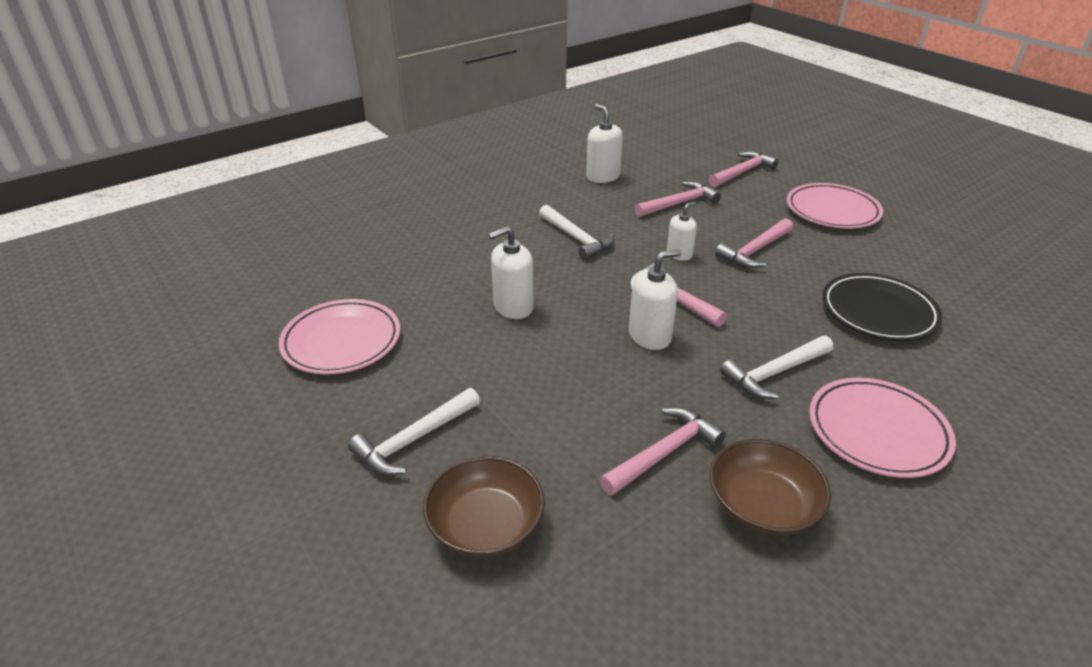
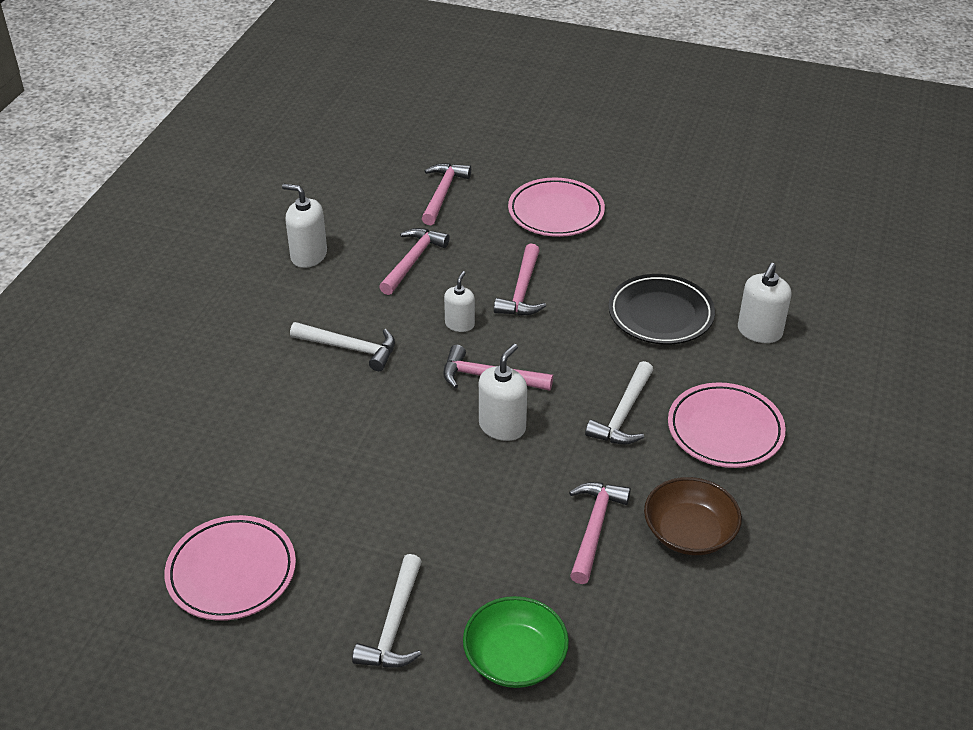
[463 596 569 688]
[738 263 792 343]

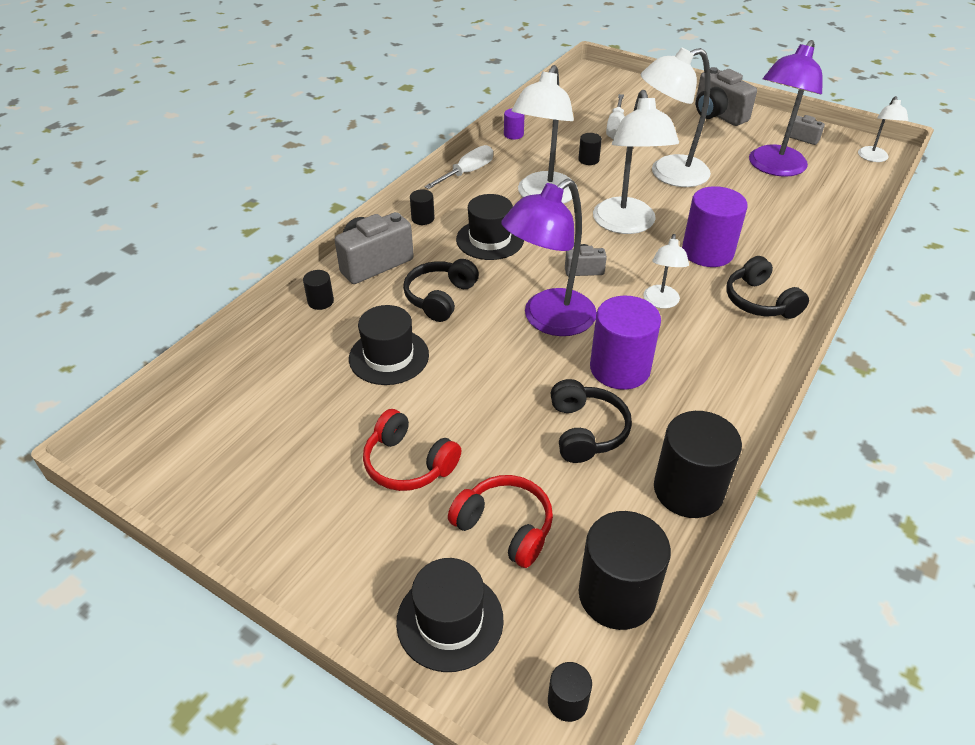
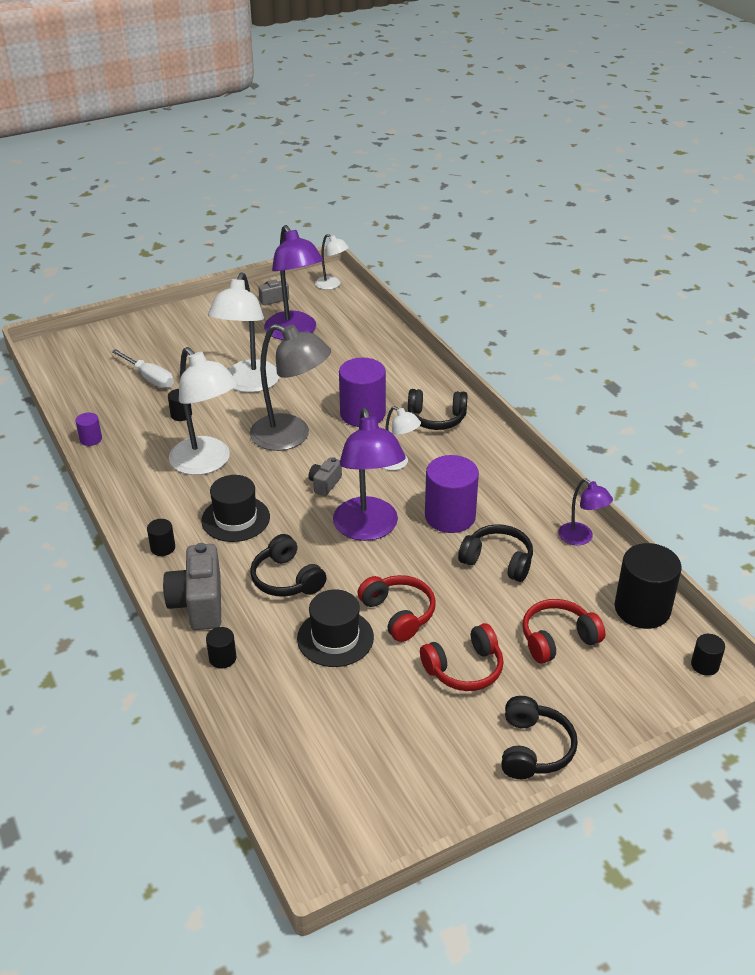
[250 324 331 451]
[357 575 436 642]
[501 696 578 779]
[558 479 613 545]
[396 558 504 672] (first image)
[424 145 493 189] (first image)
[695 67 757 126] (first image)

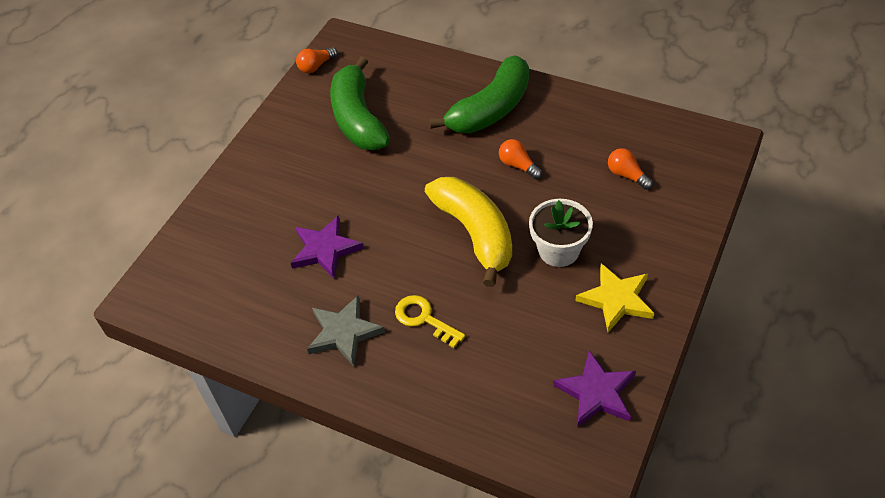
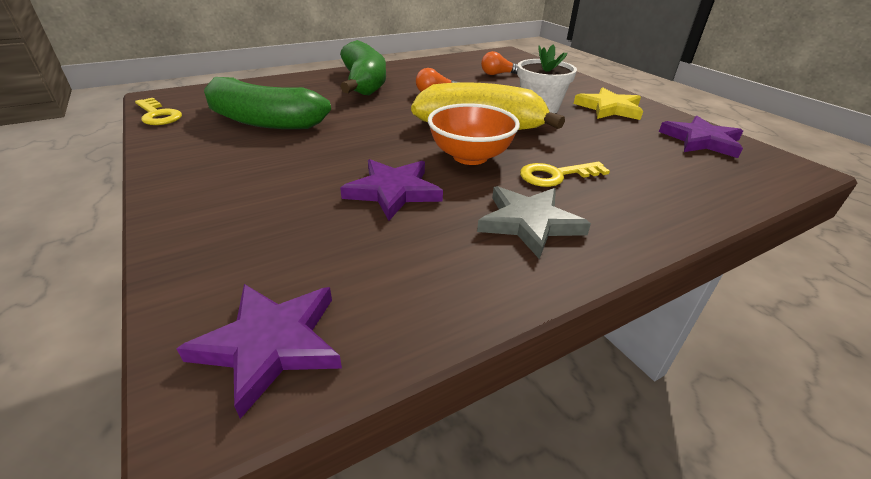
[135 98 182 125]
[176 284 342 419]
[428 103 520 165]

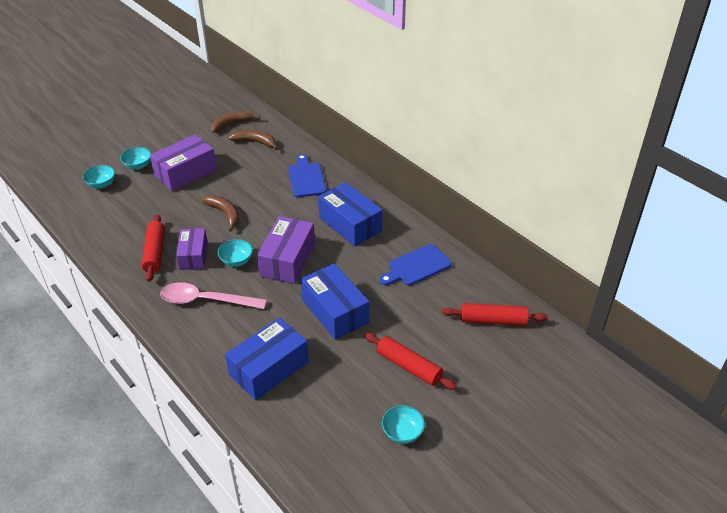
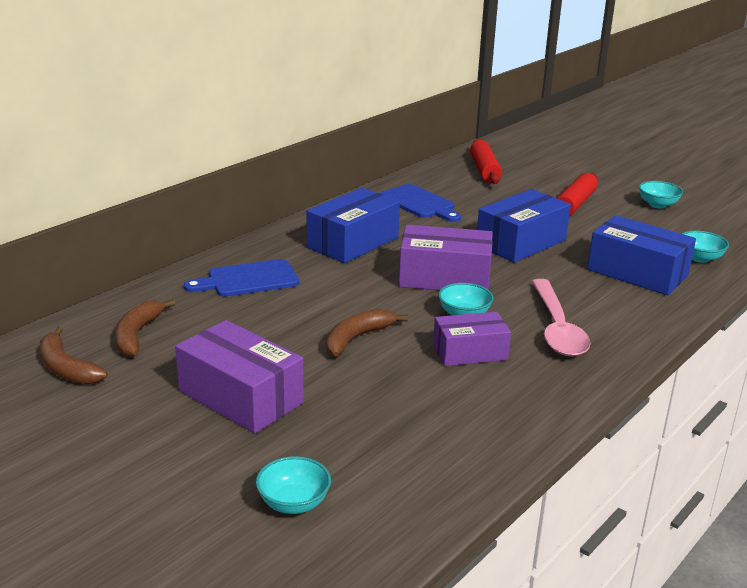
[682 231 729 263]
[142 214 165 282] (first image)

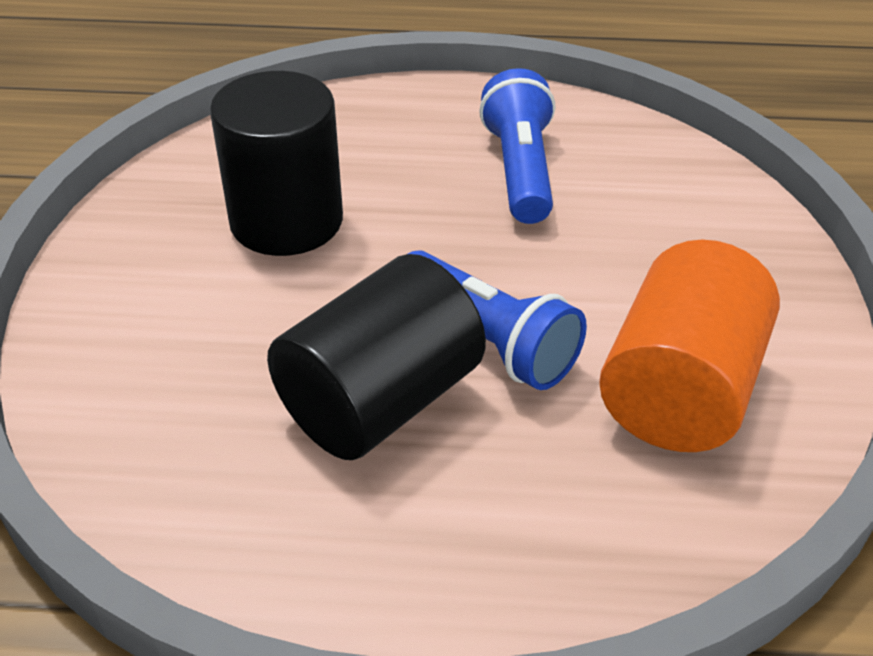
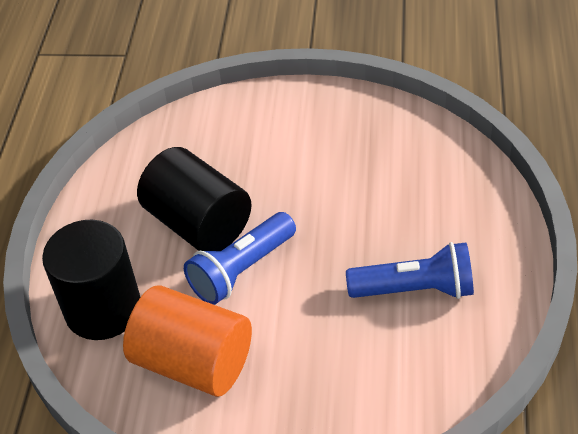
[42 220 140 340]

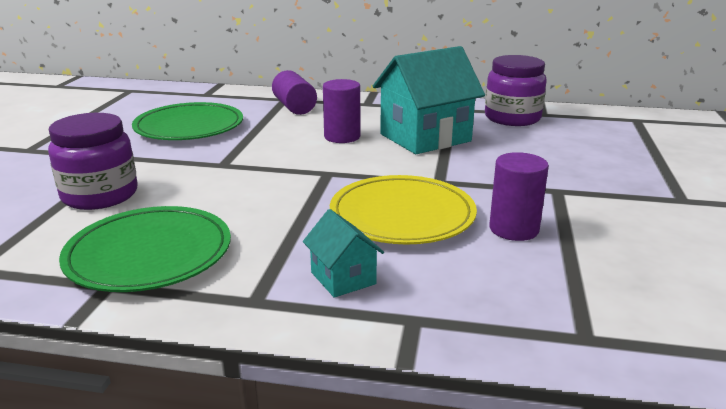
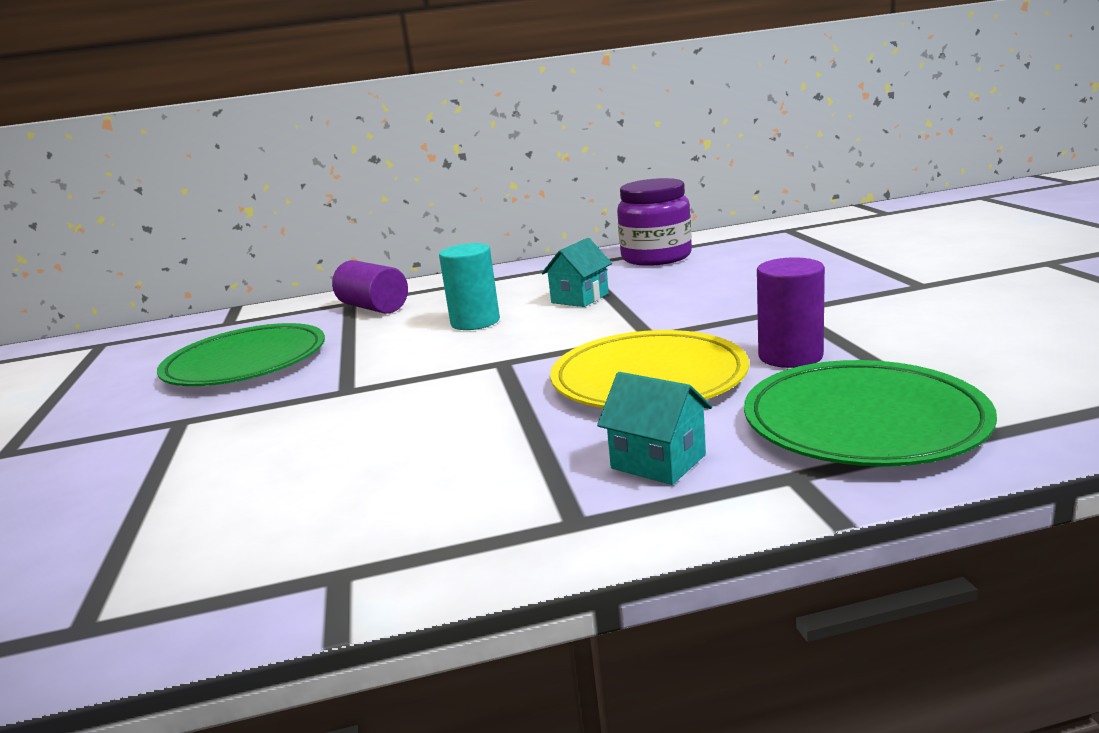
[439 243 500 330]
[542 238 612 307]
[744 360 997 467]
[48 113 137 210] (first image)

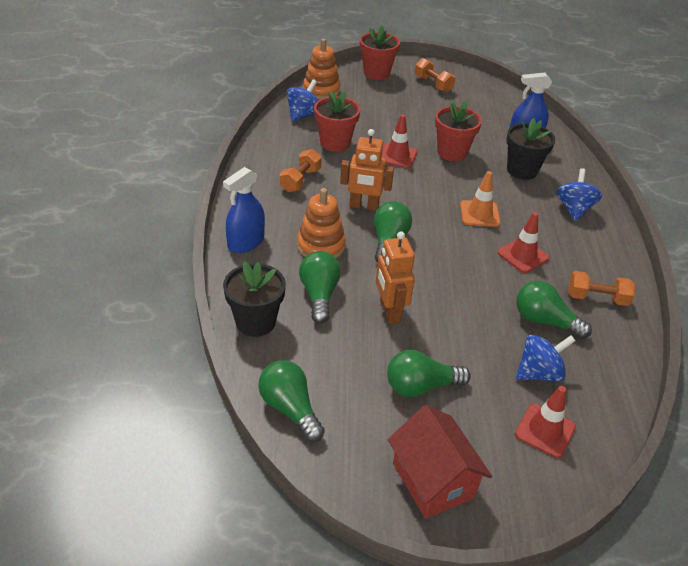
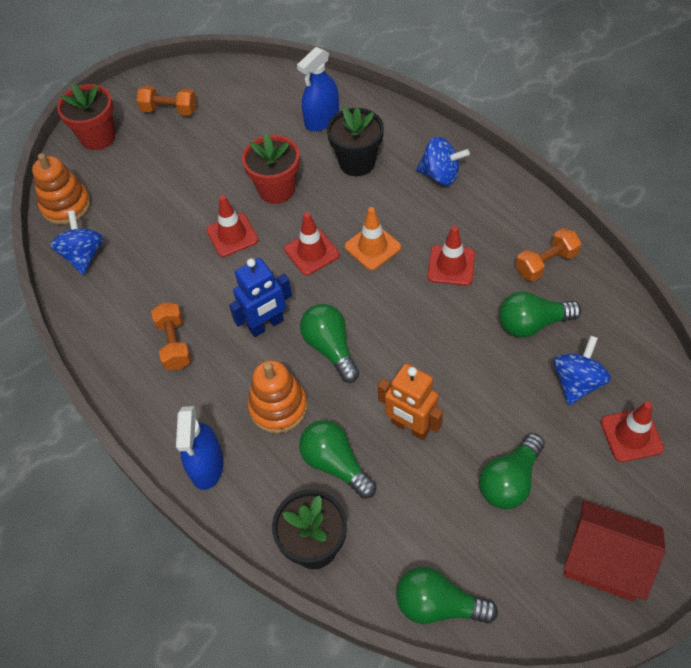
[229 258 292 337]
[284 212 340 275]
[416 137 470 186]
[314 91 360 152] (first image)

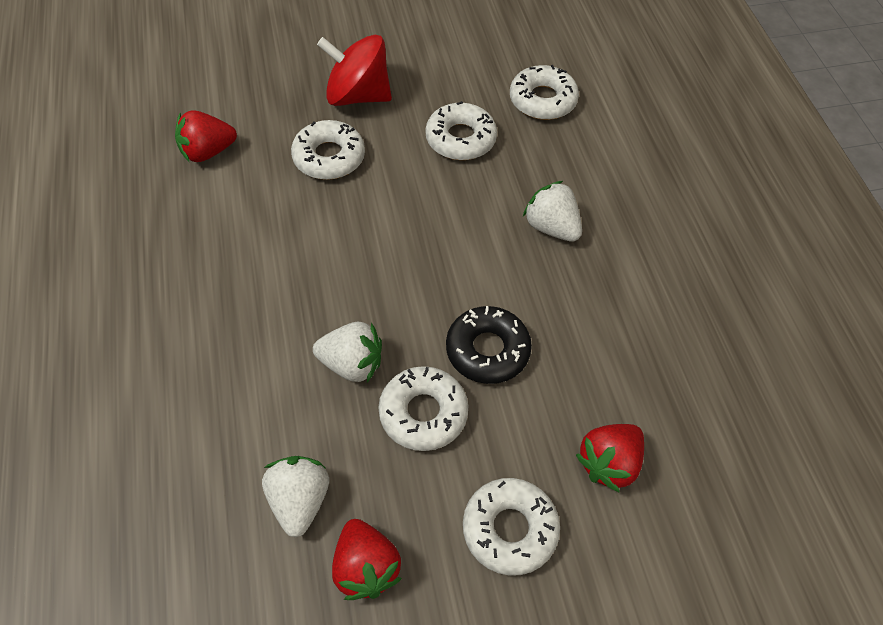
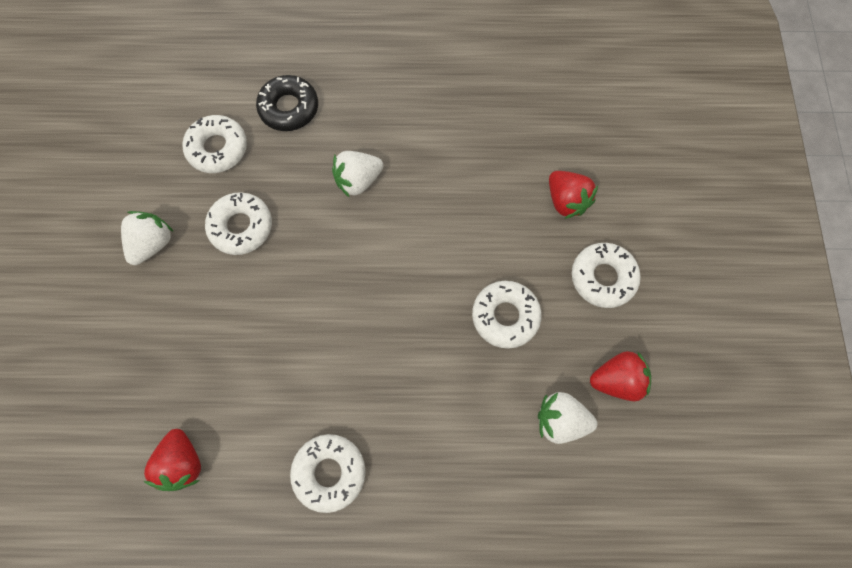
[121 211 174 265]
[256 75 318 131]
[290 434 366 513]
[317 35 392 106] (first image)

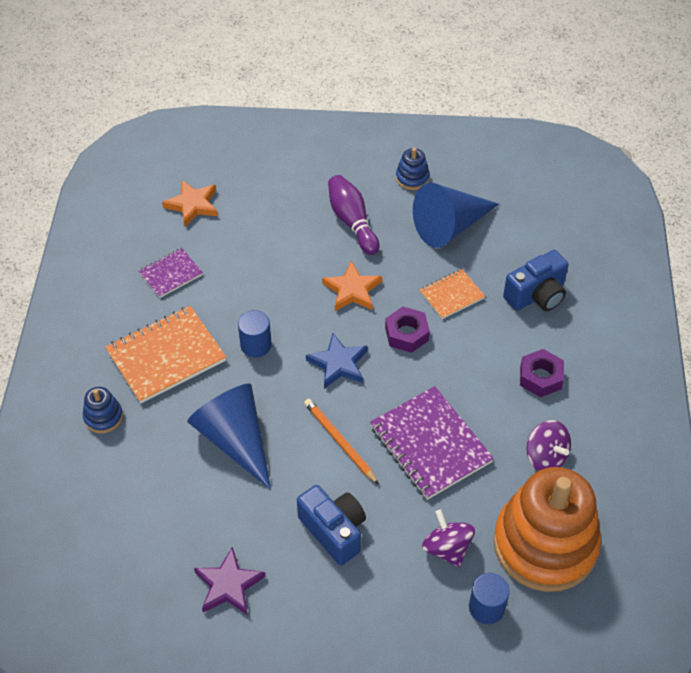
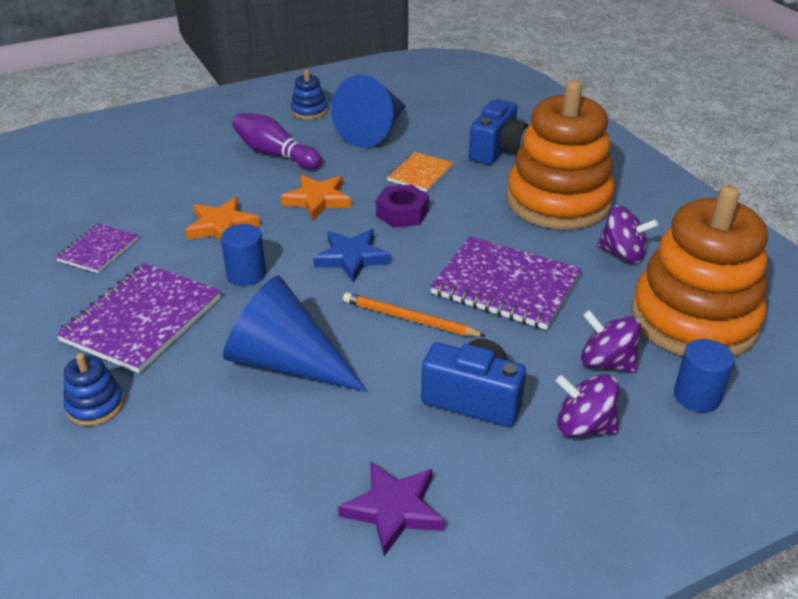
[56 263 221 373]
[185 197 260 241]
[506 80 615 230]
[556 374 619 437]

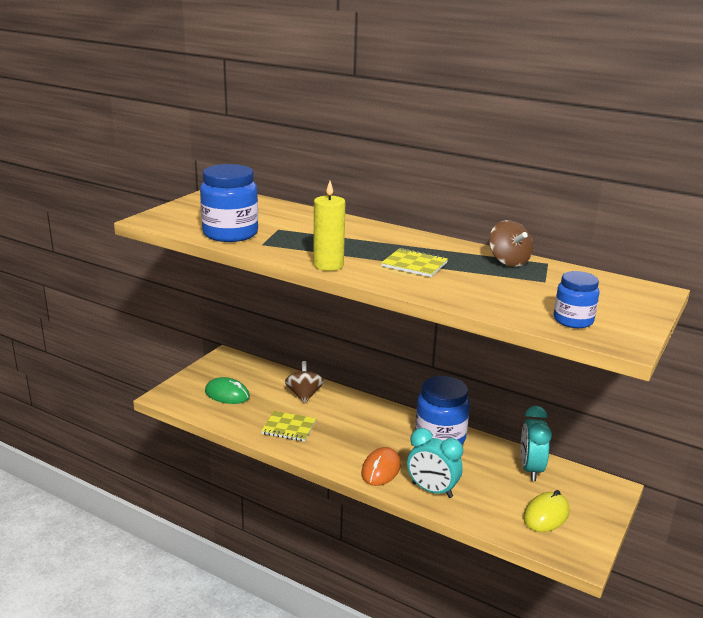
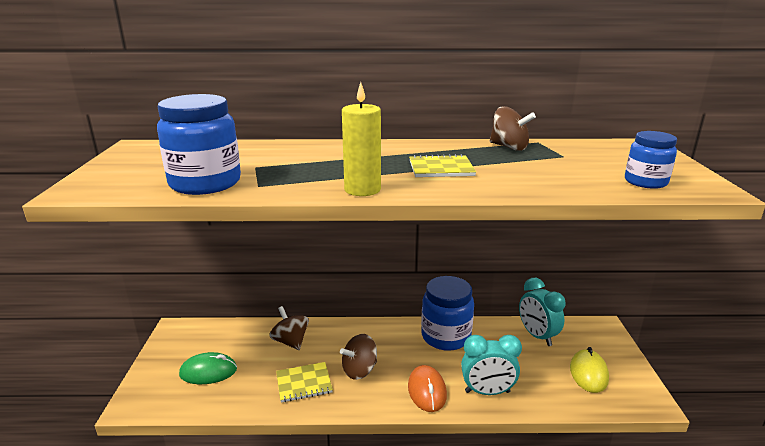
[340 334 377 380]

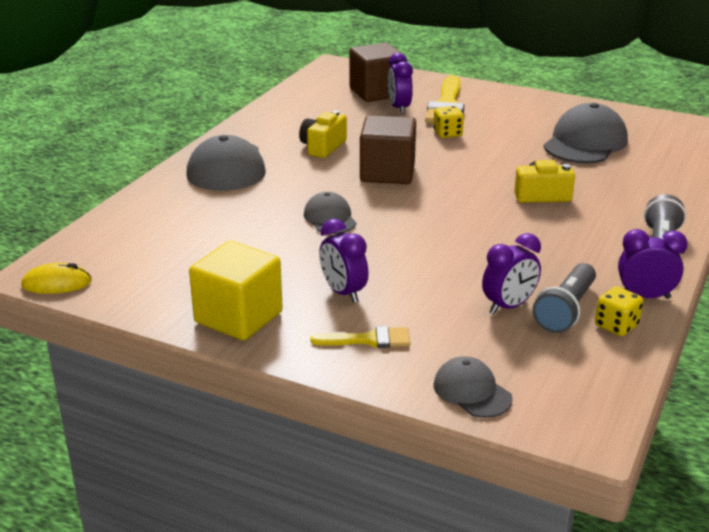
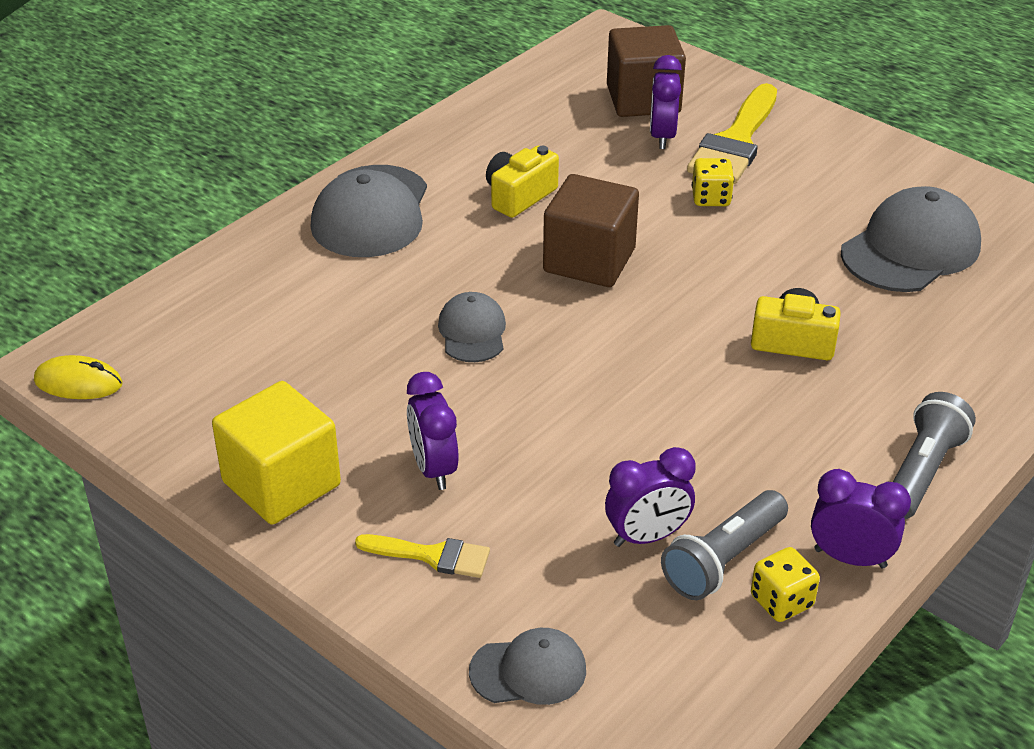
[469 628 586 705]

